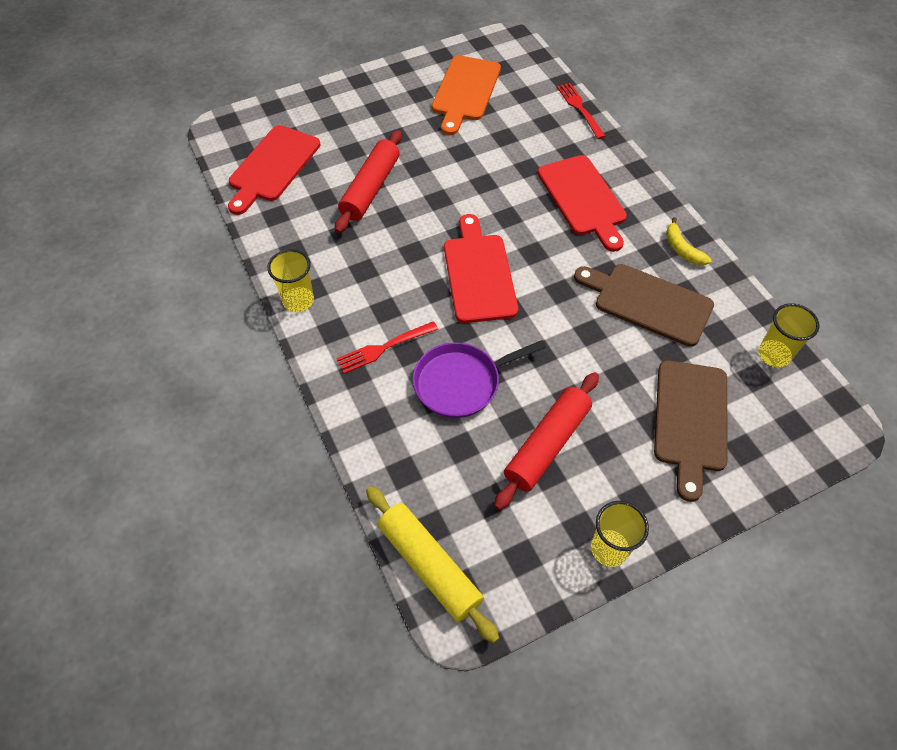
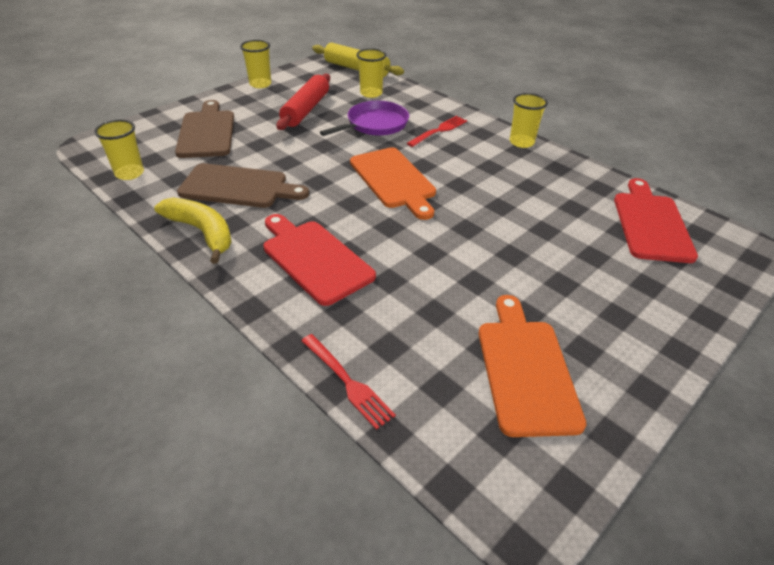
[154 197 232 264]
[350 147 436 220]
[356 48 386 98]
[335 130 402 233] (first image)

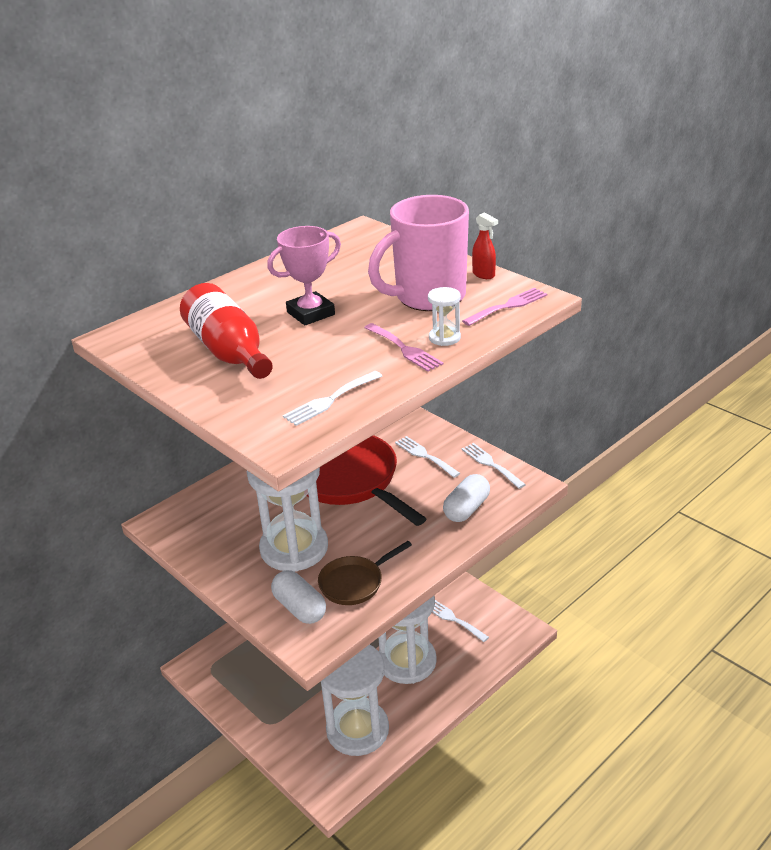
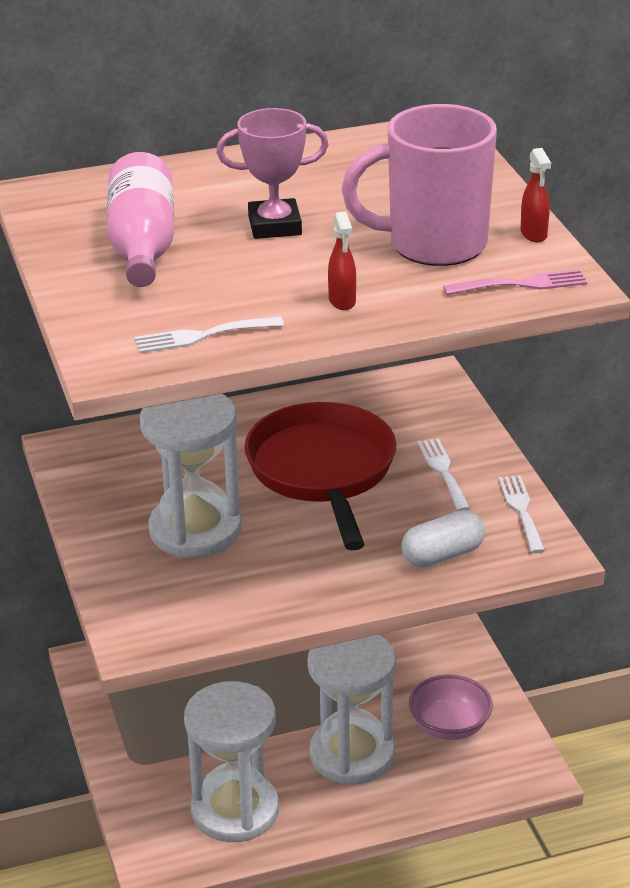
[107 152 174 287]
[328 212 356 310]
[409 675 493 740]
[271 570 326 624] (first image)
[318 541 412 605] (first image)
[428 287 461 346] (first image)

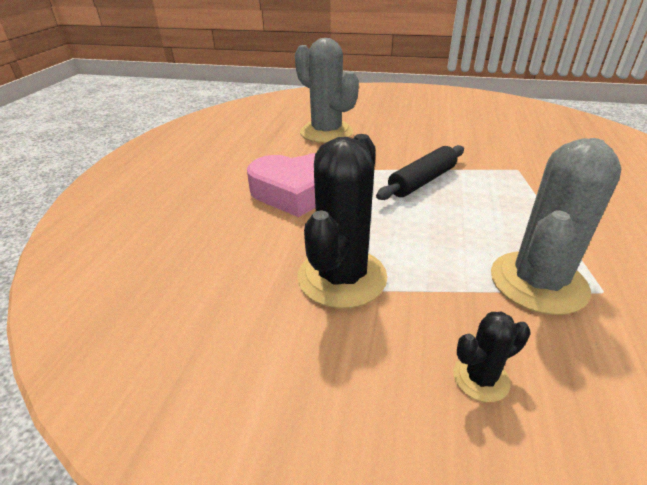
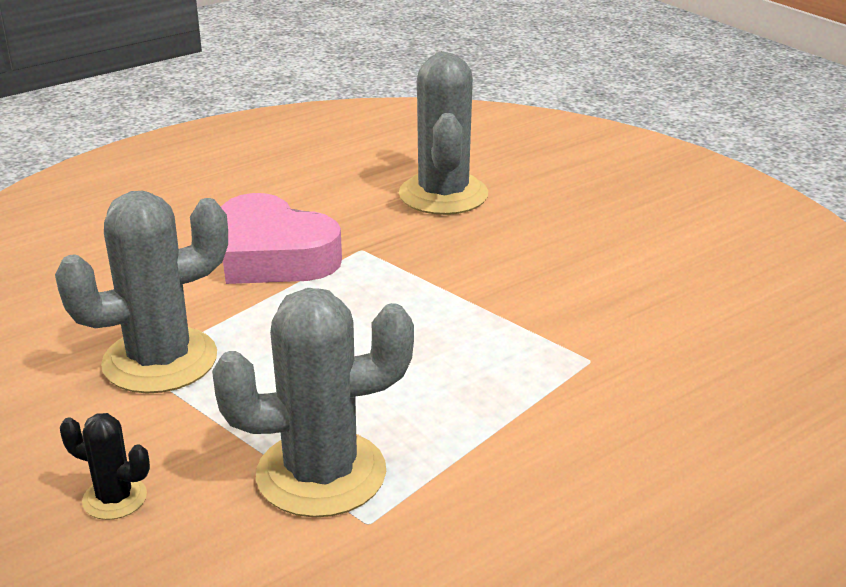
[55 191 228 393]
[376 145 464 200] (first image)

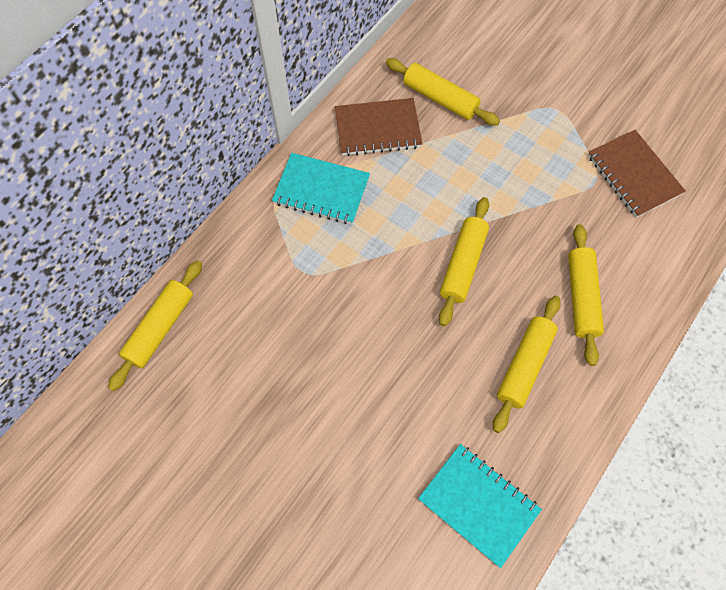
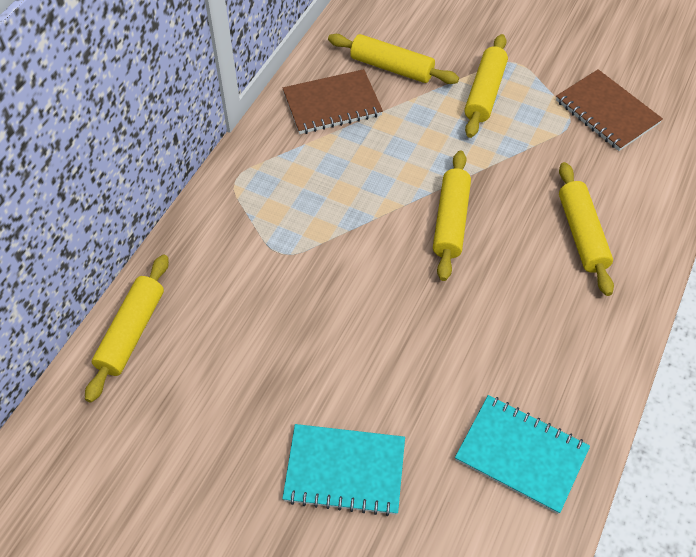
[282 424 405 516]
[464 34 508 138]

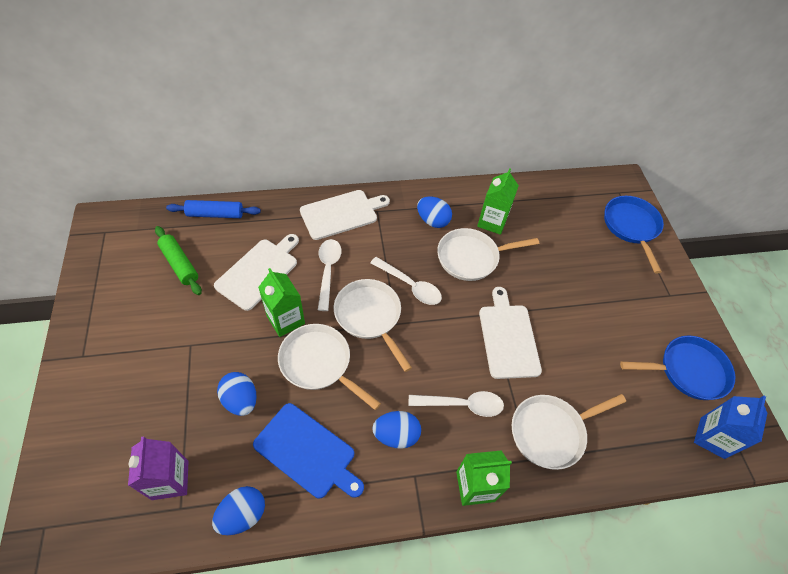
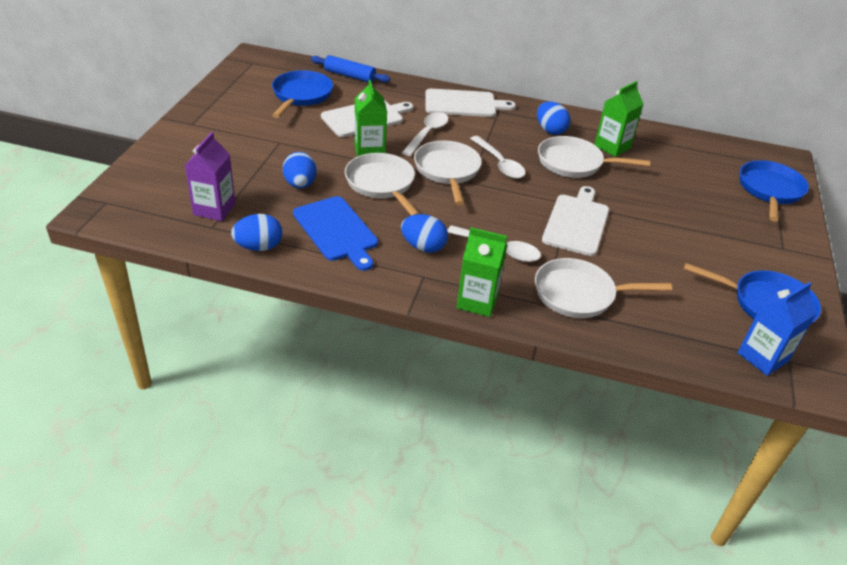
[272 70 333 118]

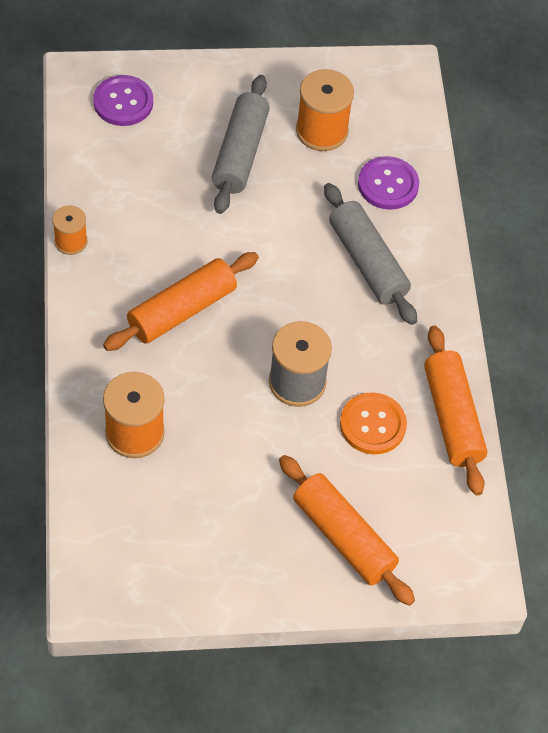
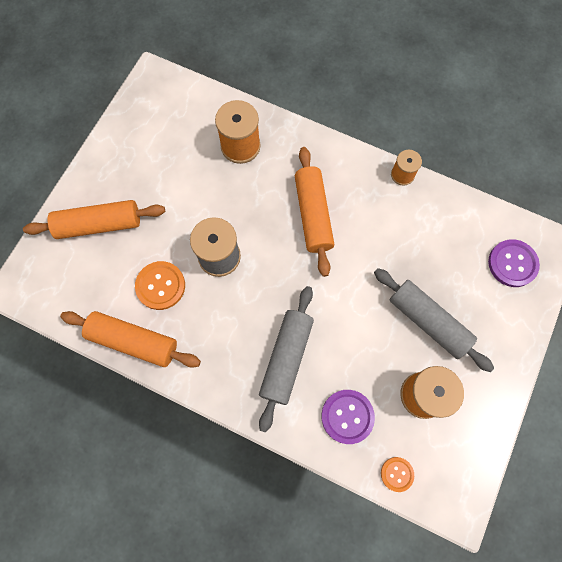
[259 286 314 433]
[381 457 414 492]

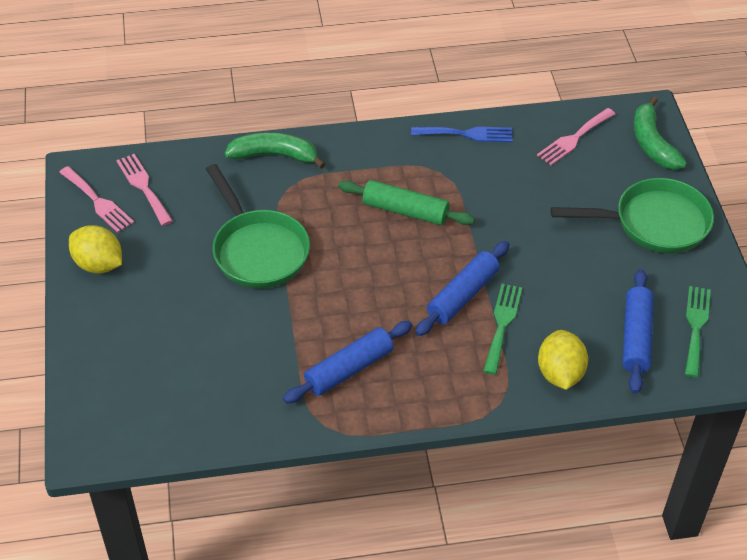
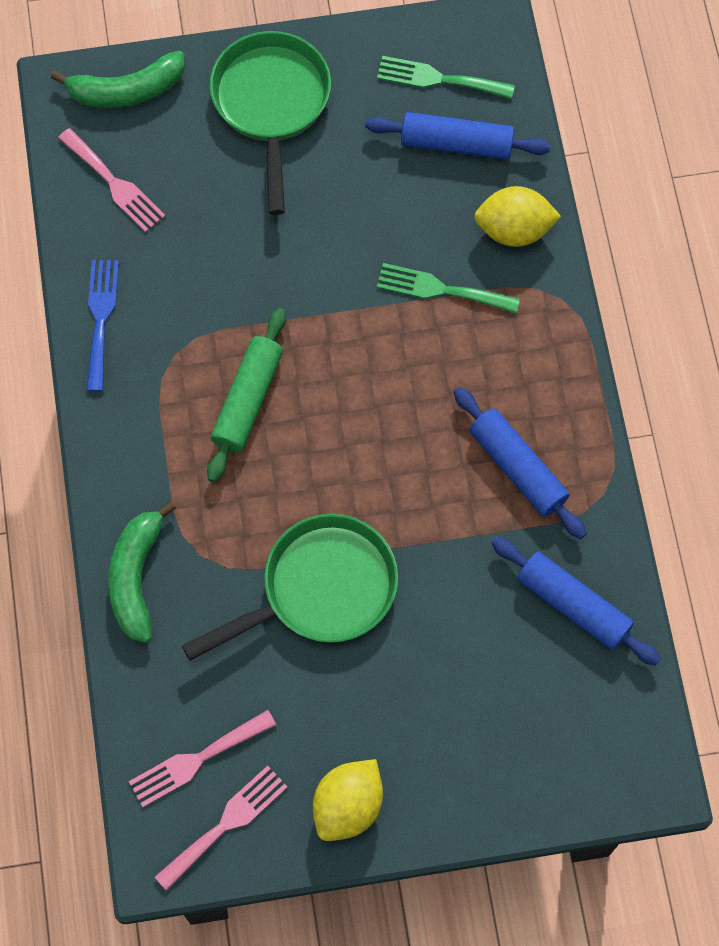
[492 537 661 665]

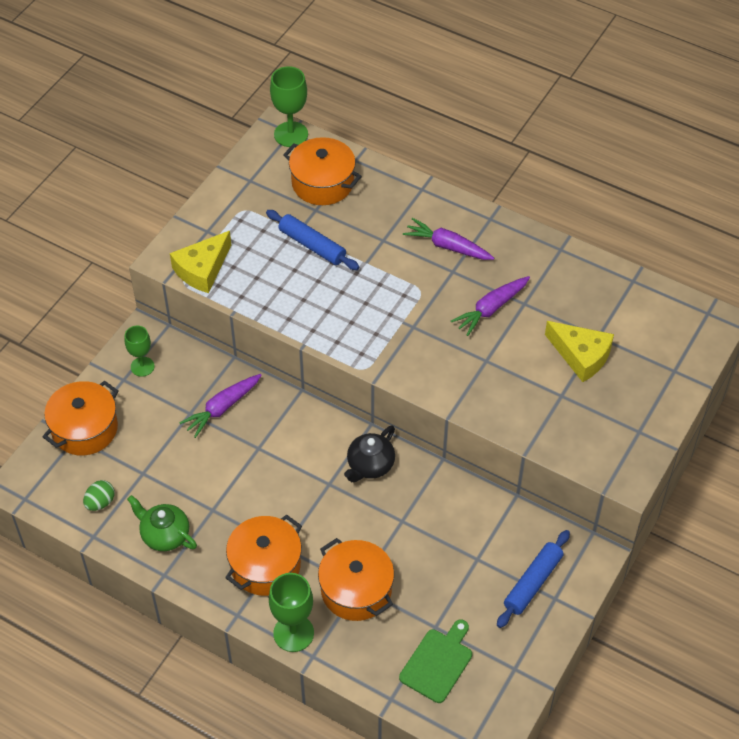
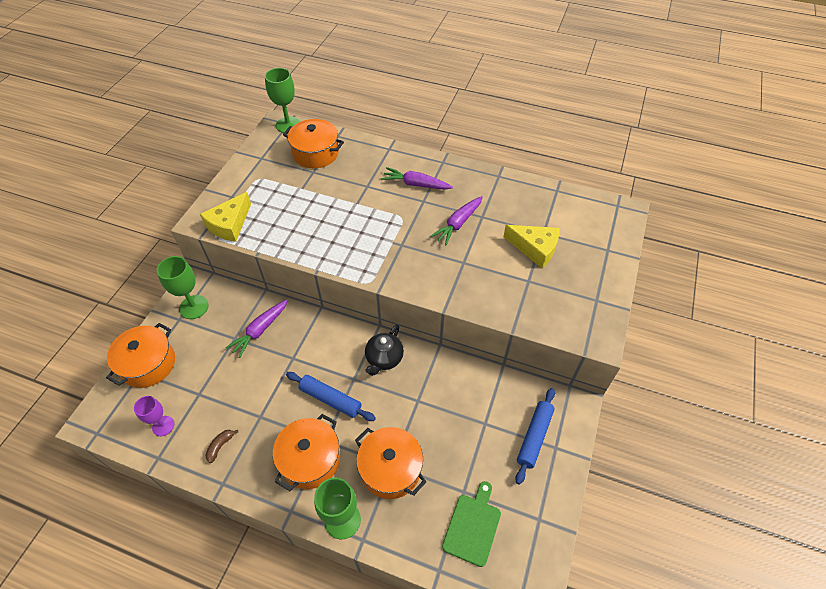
[134 396 174 436]
[157 256 209 319]
[205 430 238 463]
[286 372 376 421]

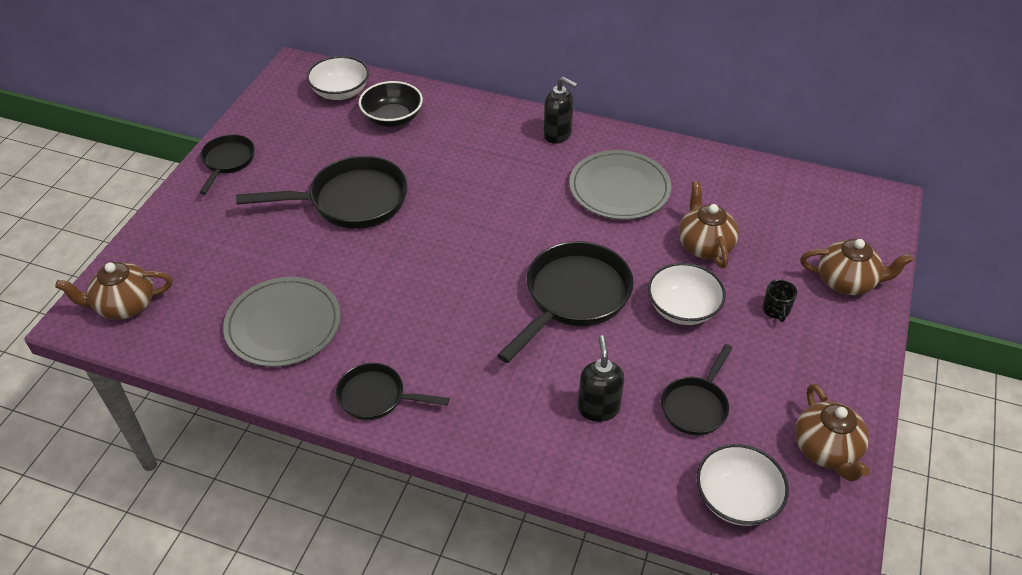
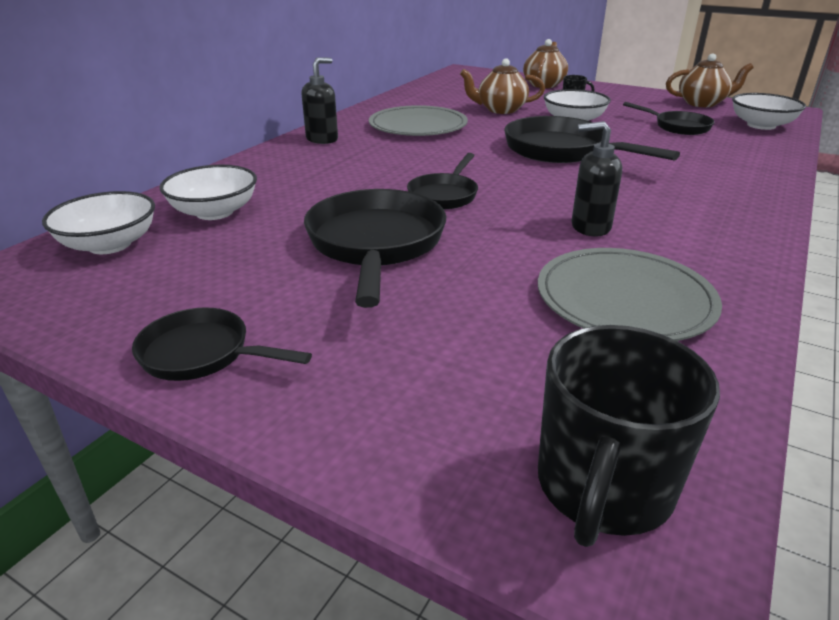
[159 165 257 220]
[407 153 478 209]
[538 325 720 547]
[572 121 622 237]

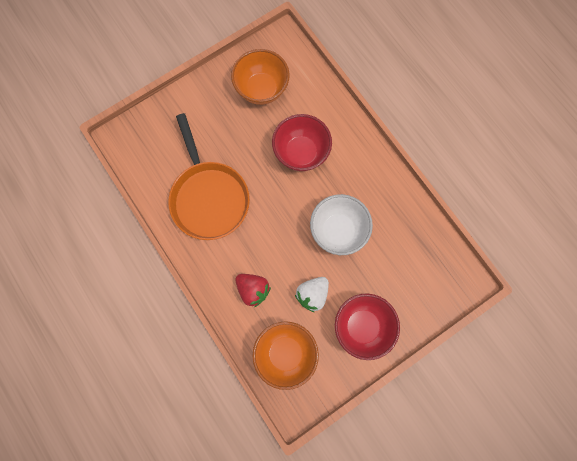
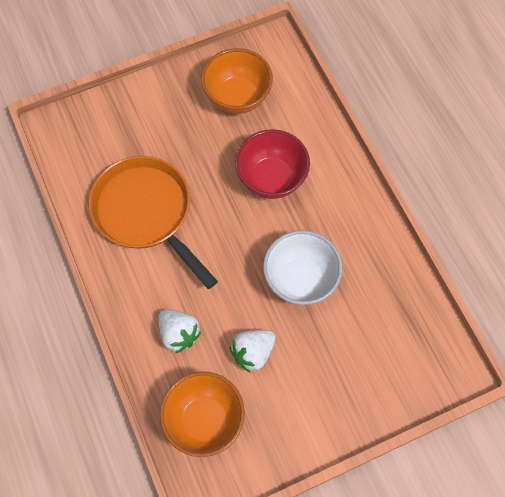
[89 156 218 289]
[158 309 201 353]
[335 293 400 360] (first image)

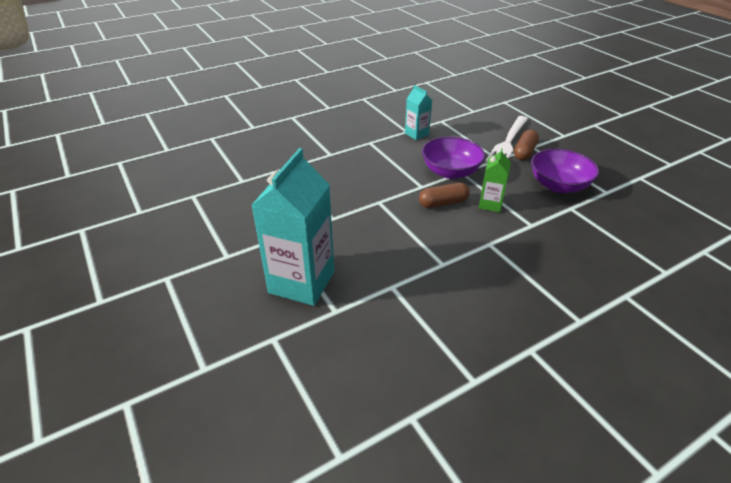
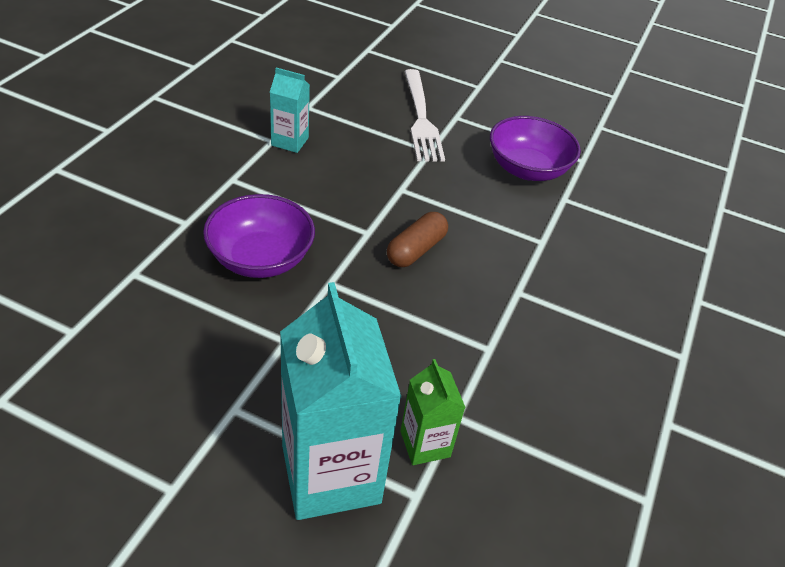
[203 194 315 278]
[400 359 466 465]
[514 130 539 160] (first image)

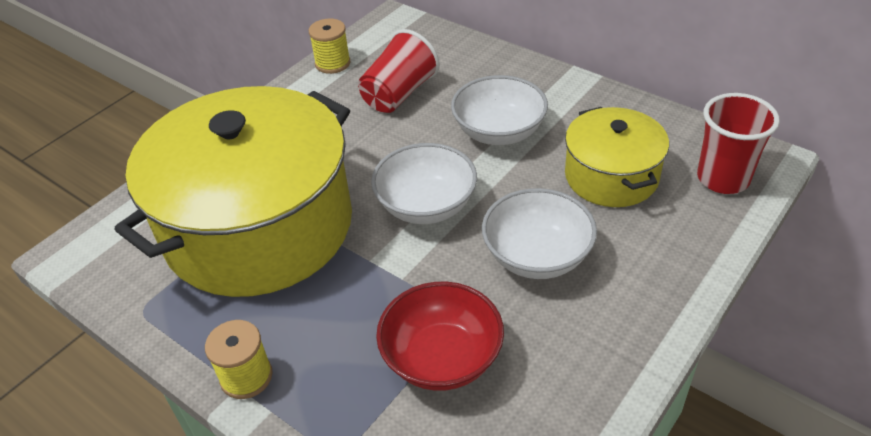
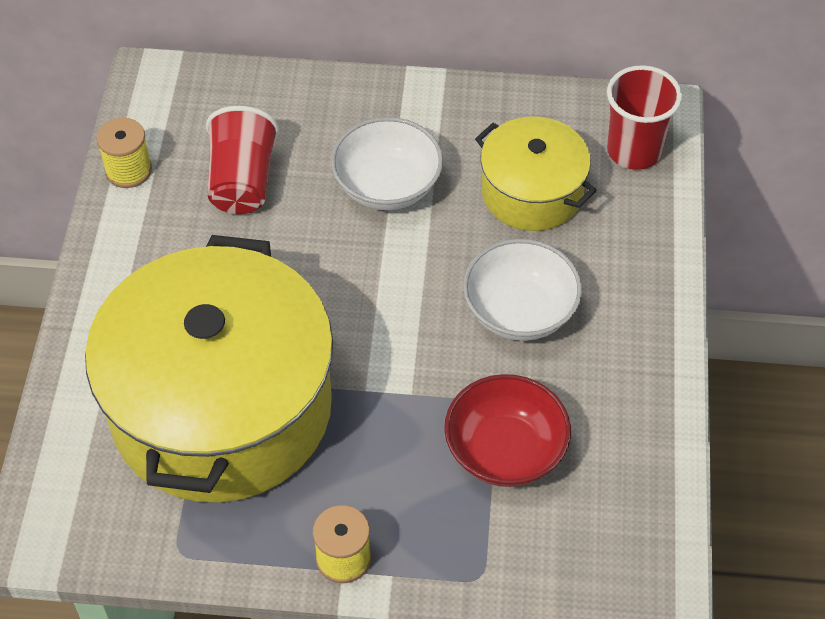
[371 143 477 224] (first image)

